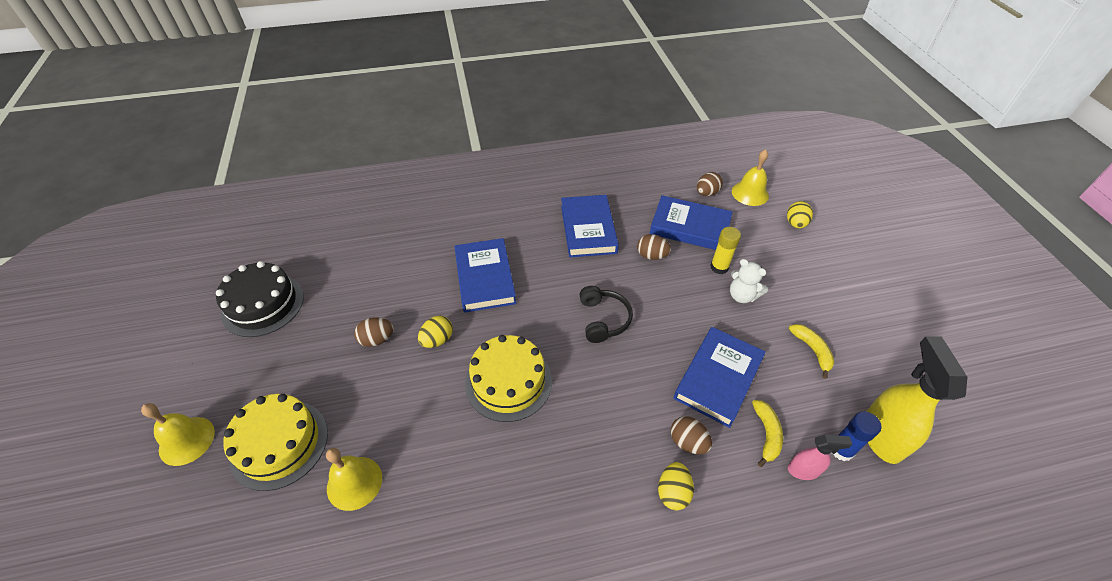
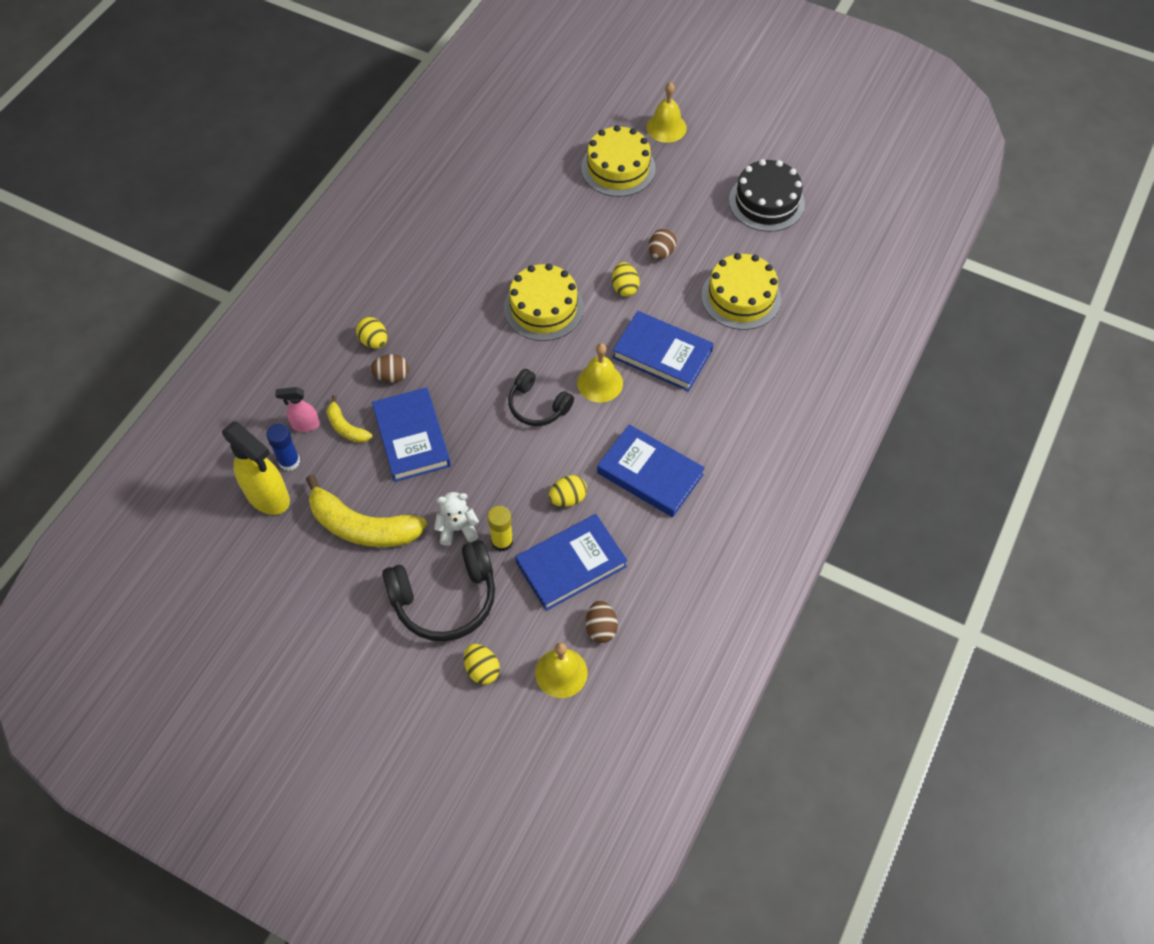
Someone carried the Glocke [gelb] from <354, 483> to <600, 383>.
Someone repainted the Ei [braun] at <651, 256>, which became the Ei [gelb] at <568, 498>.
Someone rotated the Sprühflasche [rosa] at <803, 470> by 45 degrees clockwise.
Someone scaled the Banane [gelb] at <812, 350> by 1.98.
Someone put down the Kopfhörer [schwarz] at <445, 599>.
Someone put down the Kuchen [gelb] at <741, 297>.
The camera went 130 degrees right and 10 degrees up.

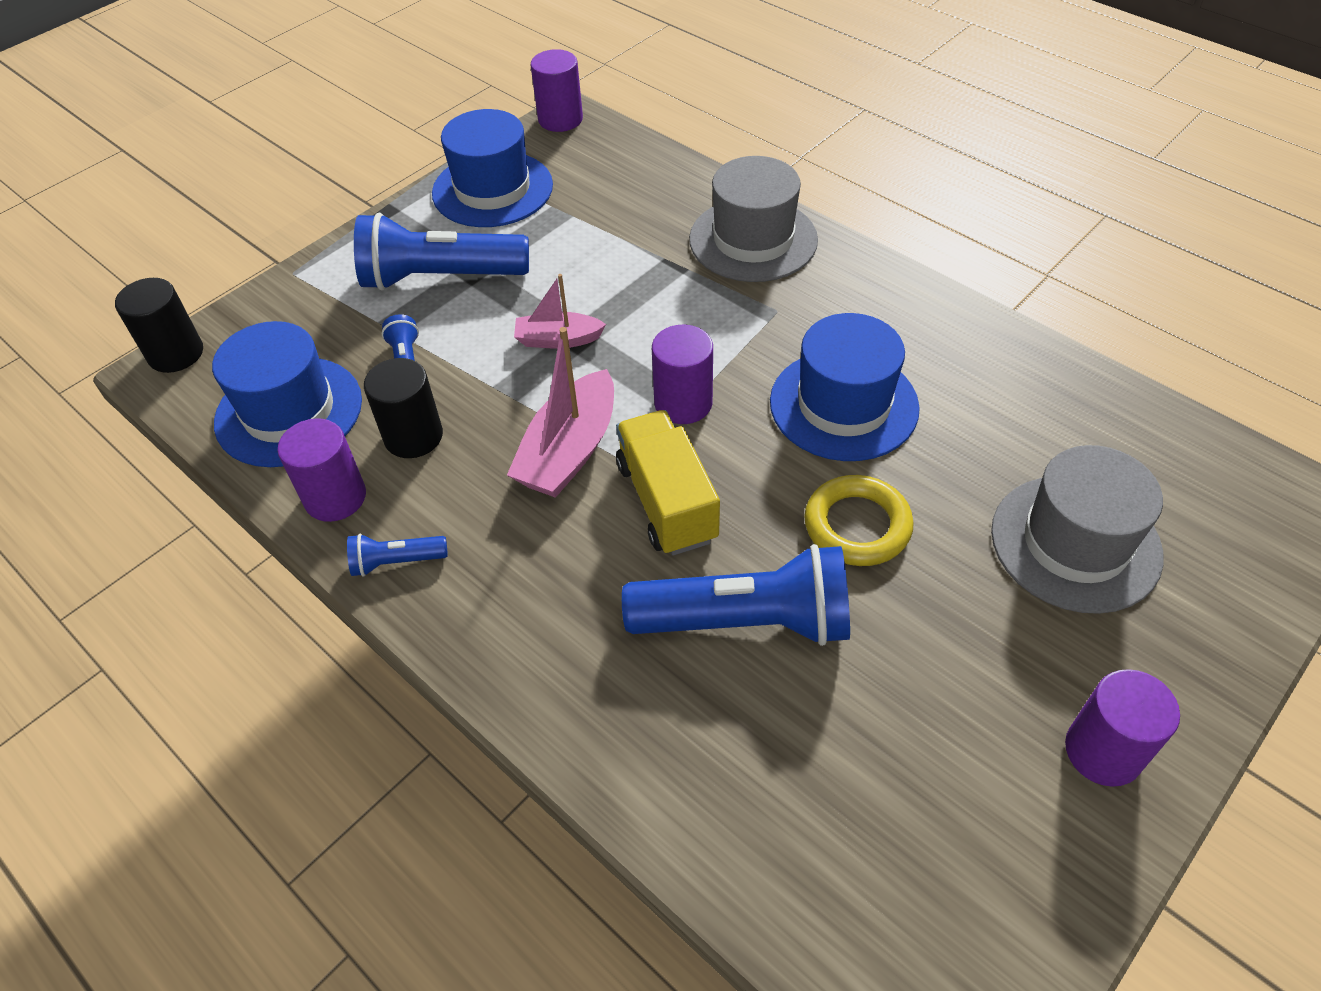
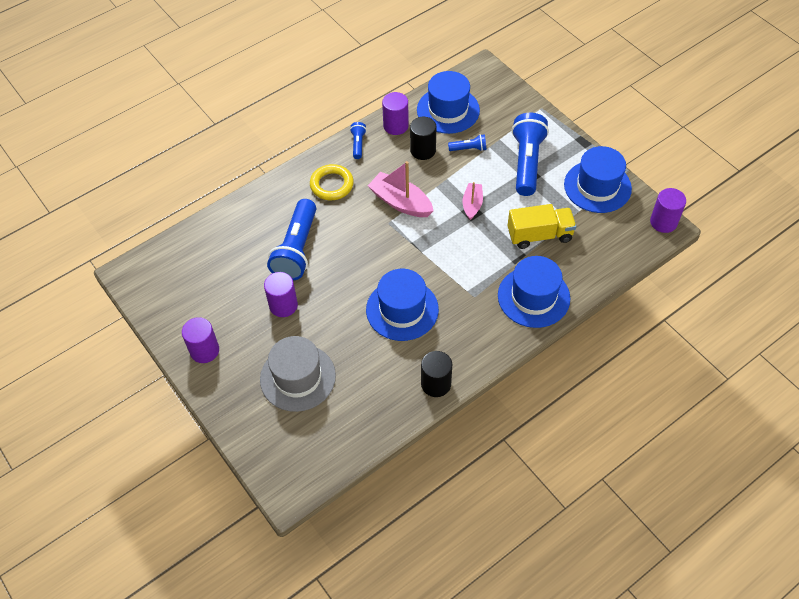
Someone carried the Vollzylinder [schwarz] from <176, 353> to <436, 384>.
Someone carried the Lastwagen [gelb] from <667, 501> to <539, 235>.
Someone carried the Vollzylinder [lila] from <683, 403> to <283, 305>.
Someone repainted the Hut [grau] at <753, 240>, which became the Hut [blau] at <533, 297>.
Someone carried the Ring [gelb] from <857, 526> to <332, 185>.
The camera went 100 degrees right and 5 degrees up.

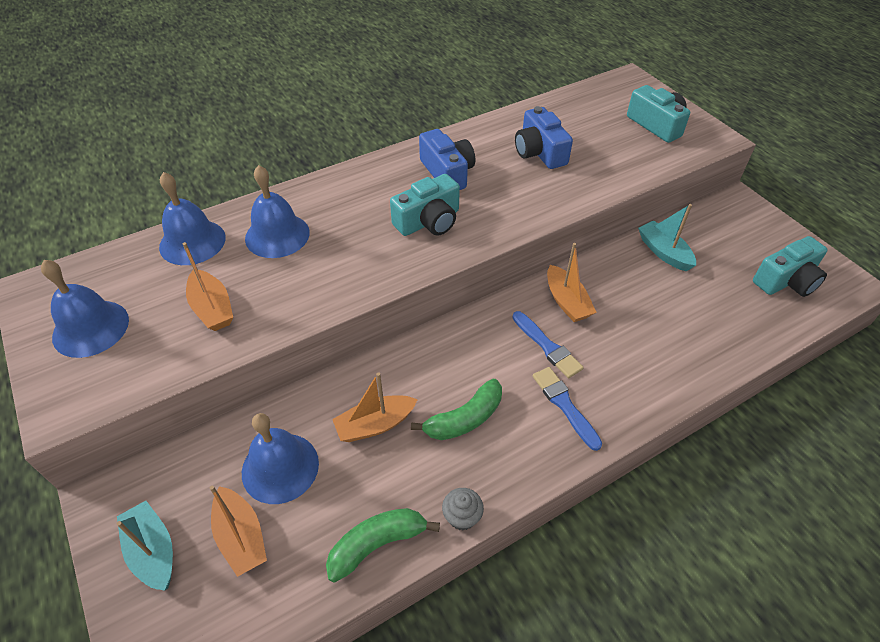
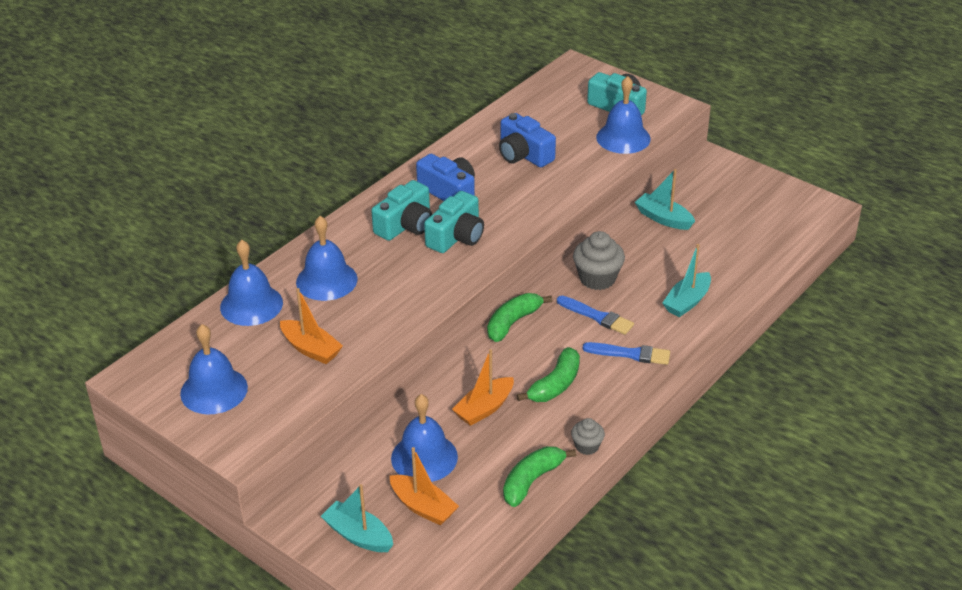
Someone rotated the Pinsel [blau] at <564, 405> by 150 degrees clockwise.
Someone swapped the Boot [orange] at <566, 301> for the Muffin [grau] at <597, 278>.
Someone carried the Kamera [türkis] from <786, 281> to <405, 225>.
Someone put down the Banane [grün] at <513, 322>.
Someone put down the Glocke [blau] at <623, 138>.
Someone put down the Boot [türkis] at <687, 302>.
The camera went 20 degrees left and 10 degrees down.

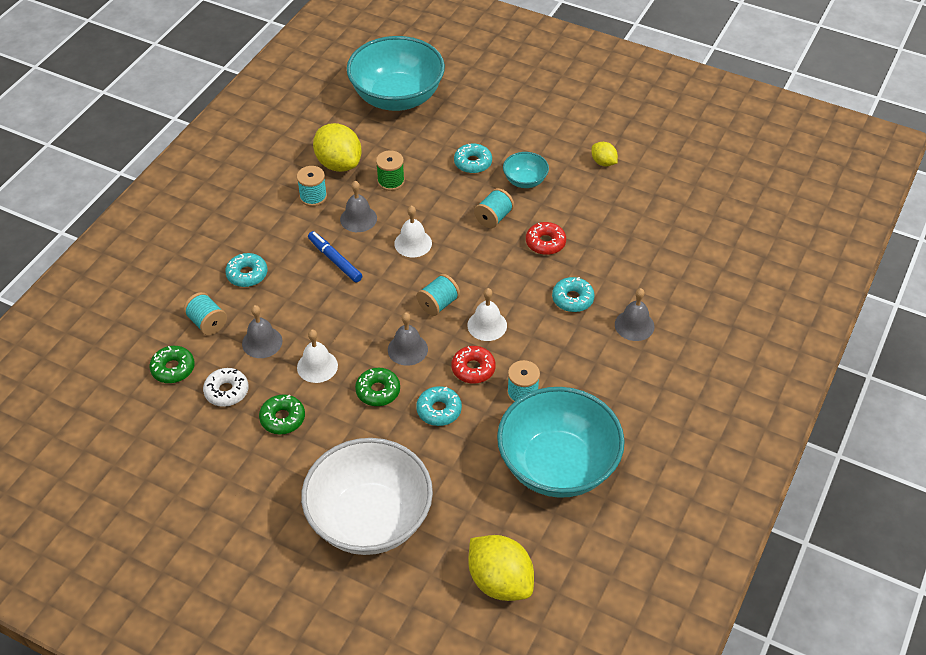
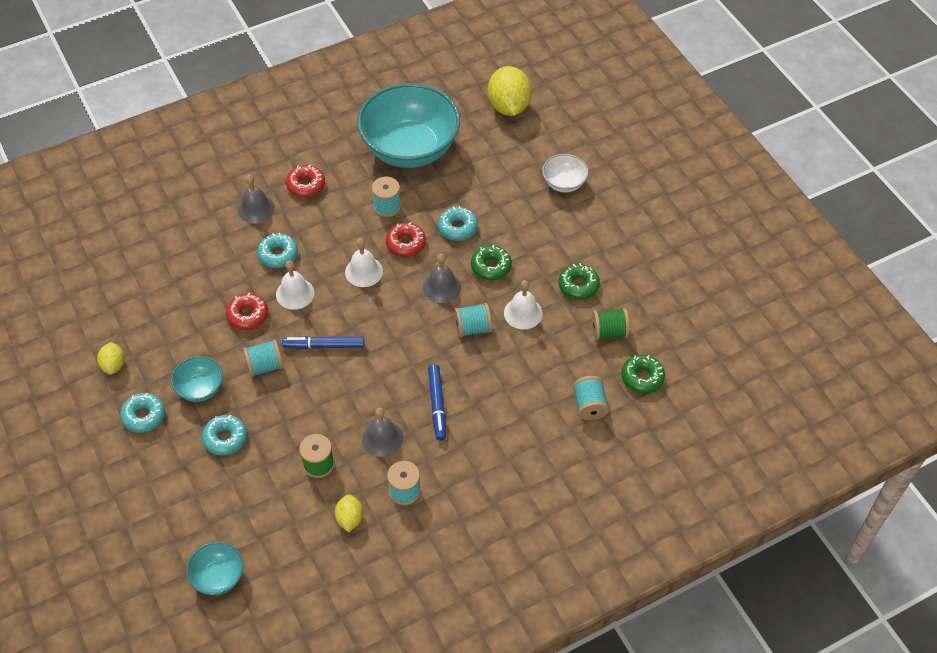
Someone swapped the Donut [weiß] at <226, 391> for the Garnrolle [grün] at <609, 332>.
Someone carried the Donut [türkis] from <247, 274> to <144, 416>.
Someone took away the Glocke [grau] at <262, 342>.
Someone scaled the Schüssel [weiß] at <370, 519> by 0.45.
Someone scaled the Zitrone [gelb] at <339, 164> by 0.52.
Someone scaled the Schüssel [türkis] at <397, 97> by 0.45.
Someone carried the Glocke [weiß] from <413, 243> to <295, 293>.
Someone carried the Garnrolle [türkis] from <438, 304> to <473, 328>.
Someone put down the Filzstift [blau] at <324, 346>.
Someone put down the Donut [rot] at <306, 185>.
The camera went 145 degrees left and 5 degrees up.

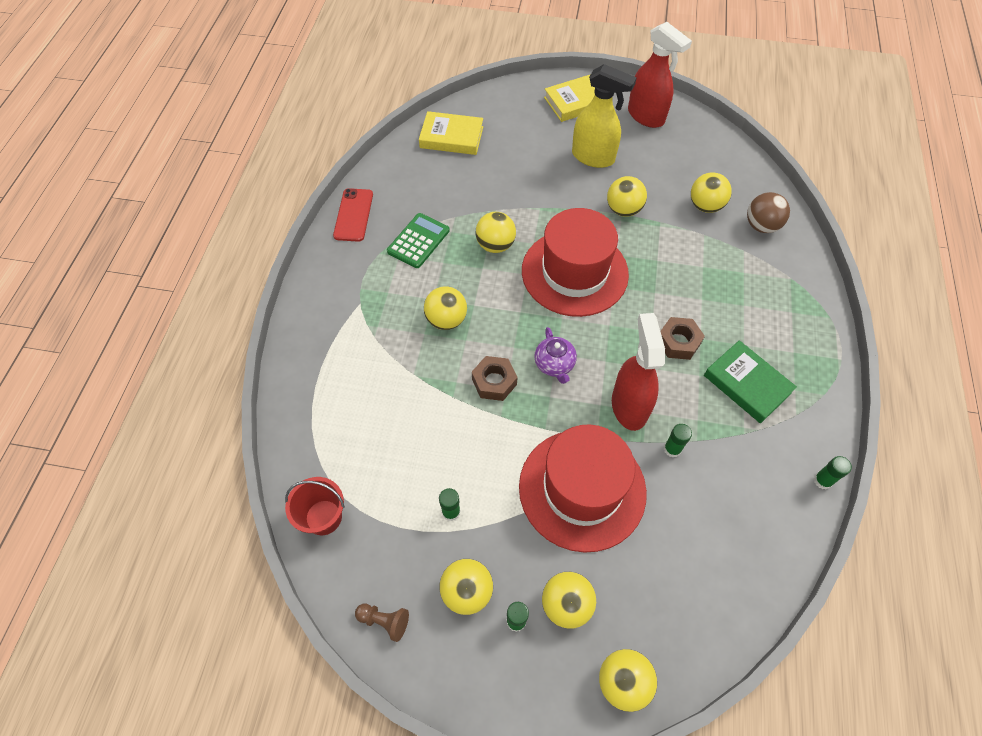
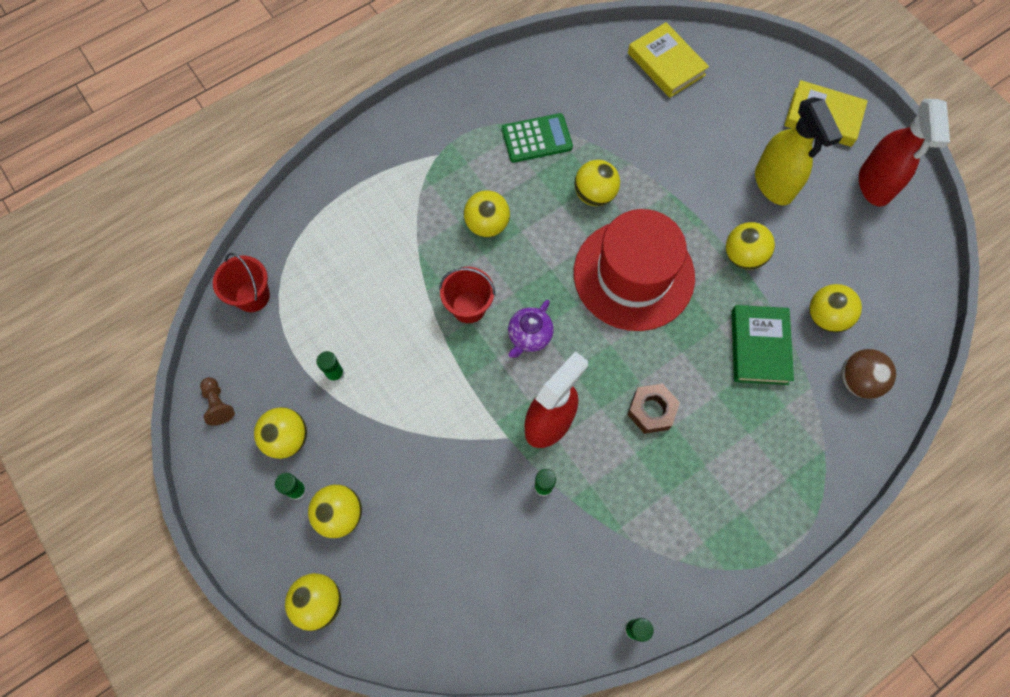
Someone took away the Handy [rot] at <353, 215>.
Someone swapped the Sechskantmutter [braun] at <494, 382> for the Eimer [rot] at <469, 307>.
Someone took away the Hut [rot] at <582, 489>.
Someone carried the Buch [grün] from <747, 384> to <759, 347>.
The camera went 45 degrees right and 10 degrees up.

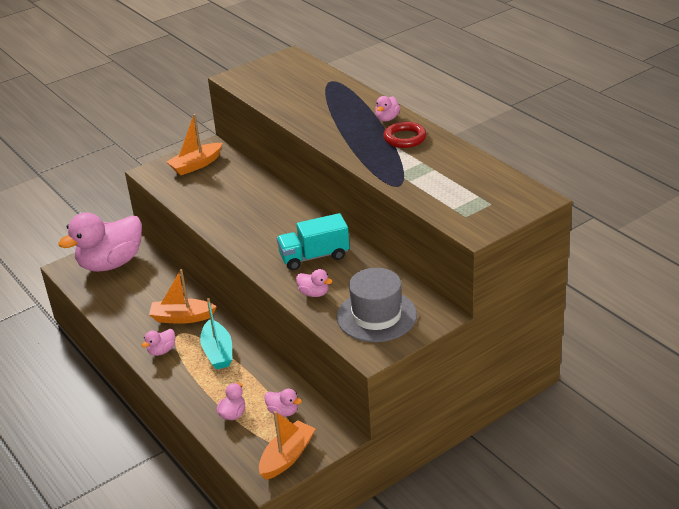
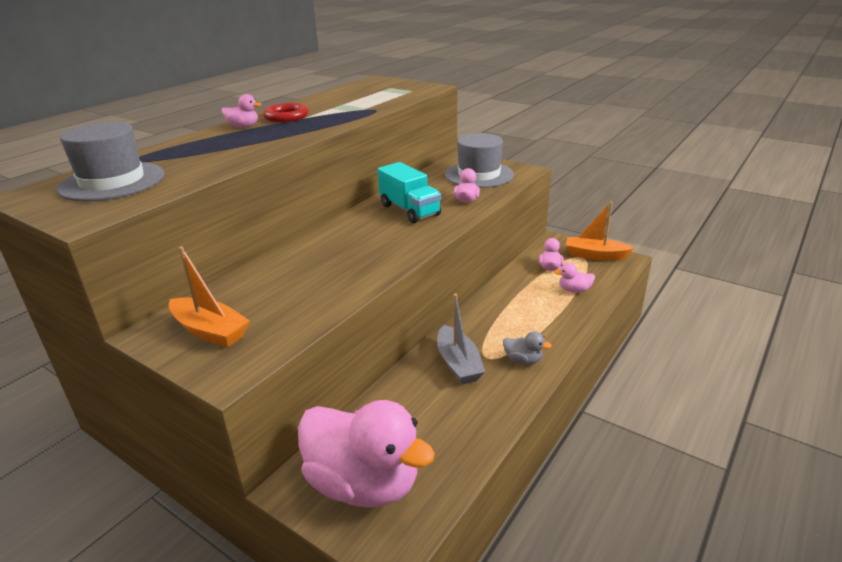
Someone repainted the Ente [rosa] at <162, 351>, which became the Ente [grau] at <523, 360>.
Someone repainted the Boot [orange] at <182, 318>, which became the Boot [grau] at <458, 364>.
Someone took away the Boot [türkis] at <218, 352>.
Someone put down the Hut [grau] at <112, 181>.
The camera went 110 degrees left and 5 degrees down.

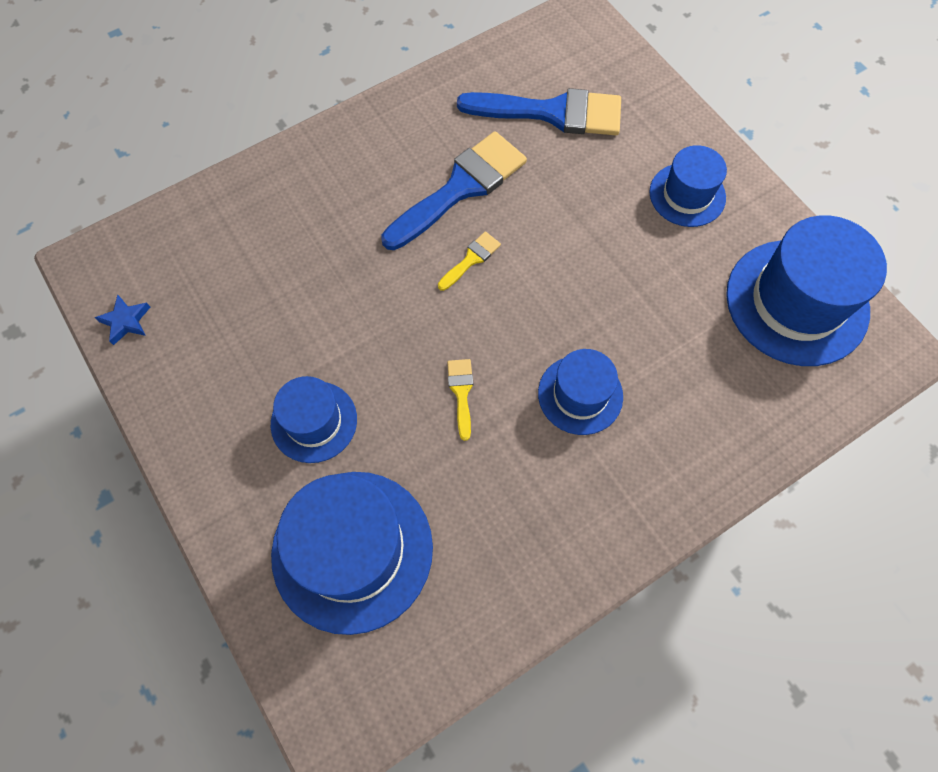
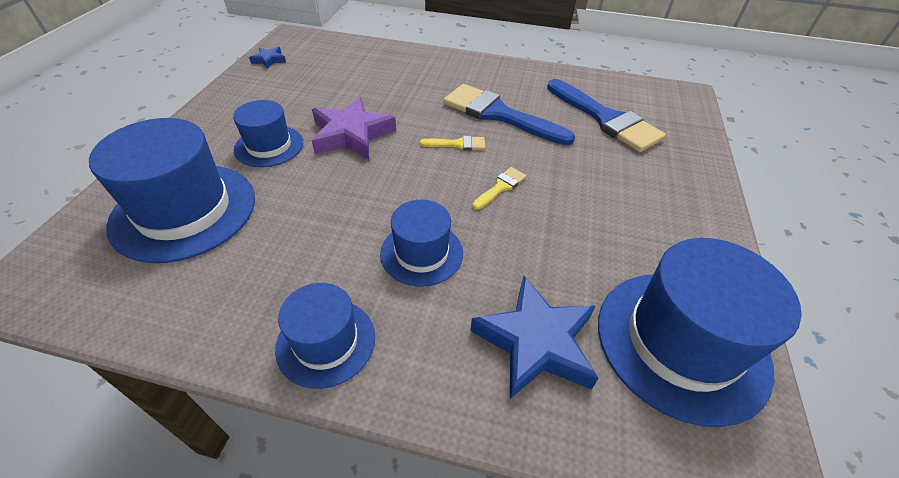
Someone rotated the Pinsel [blau] at <460, 188> by 150 degrees counterclockwise.
Someone carried the Pinsel [gelb] from <461, 393> to <501, 187>.
Someone carried the Hut [blau] from <687, 195> to <326, 342>.
Someone put down the Stern [lila] at <351, 134>.
Someone put down the Stern [blau] at <535, 342>.
The camera went 45 degrees right and 20 degrees down.

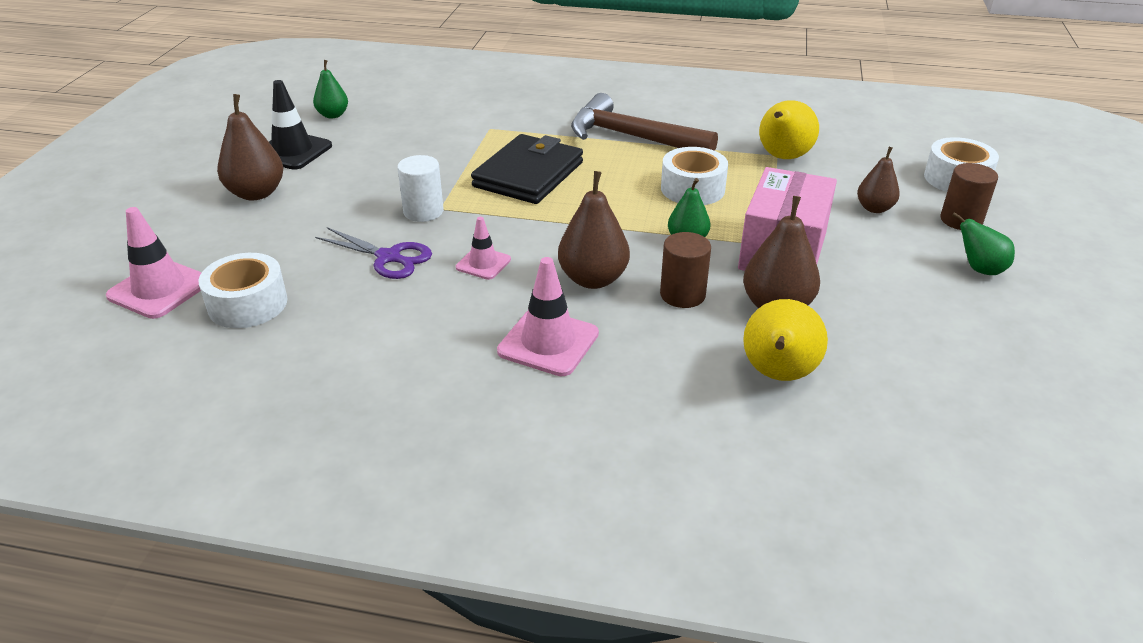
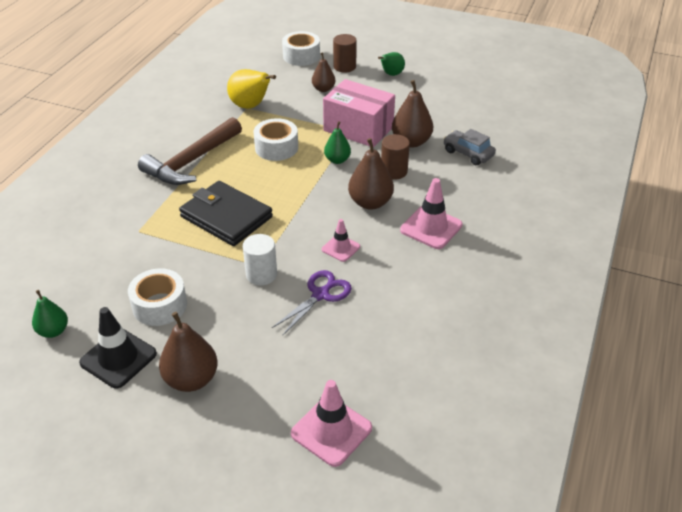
Someone carried the Klebeband [weiß] from <248, 304> to <159, 305>.
Someone swapped the Birne [gelb] at <777, 375> for the Auto [grau] at <468, 153>.
The camera went 80 degrees left and 5 degrees up.

